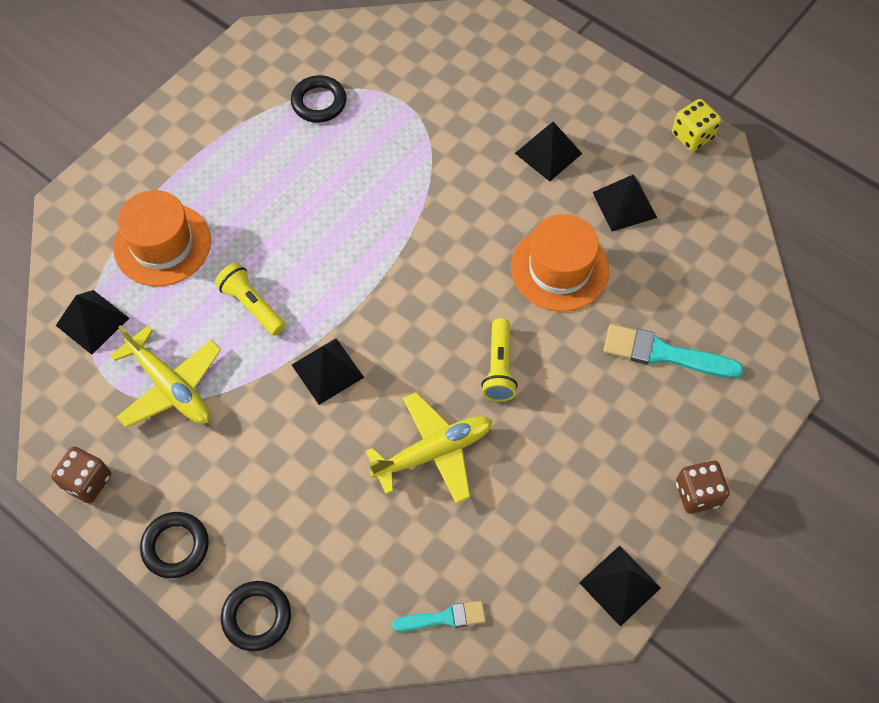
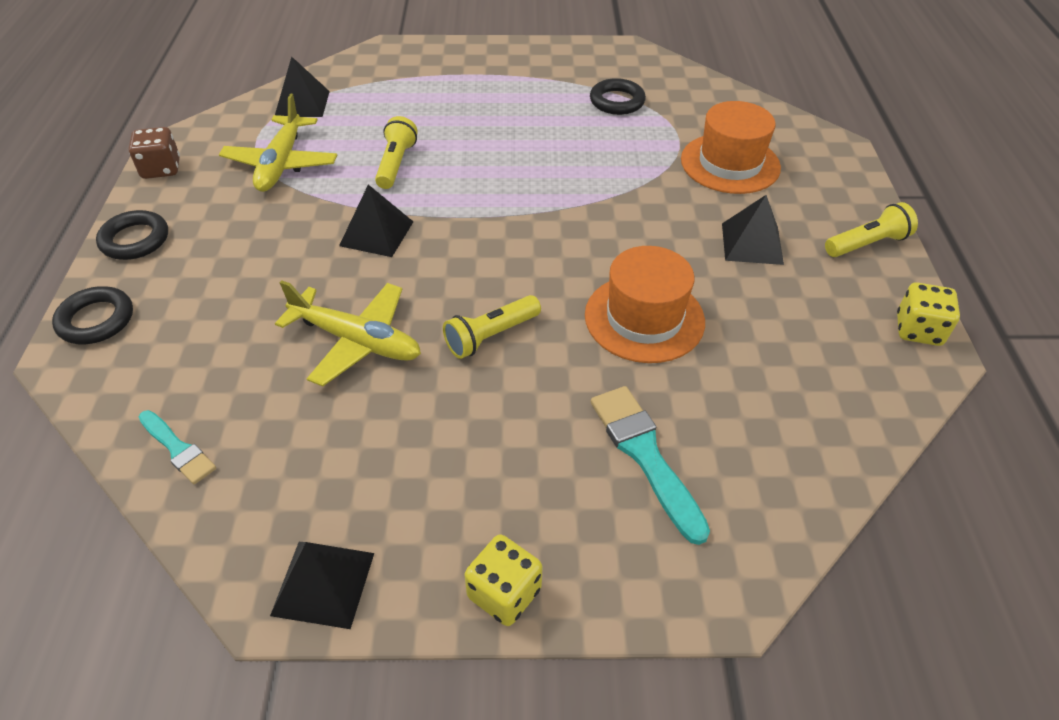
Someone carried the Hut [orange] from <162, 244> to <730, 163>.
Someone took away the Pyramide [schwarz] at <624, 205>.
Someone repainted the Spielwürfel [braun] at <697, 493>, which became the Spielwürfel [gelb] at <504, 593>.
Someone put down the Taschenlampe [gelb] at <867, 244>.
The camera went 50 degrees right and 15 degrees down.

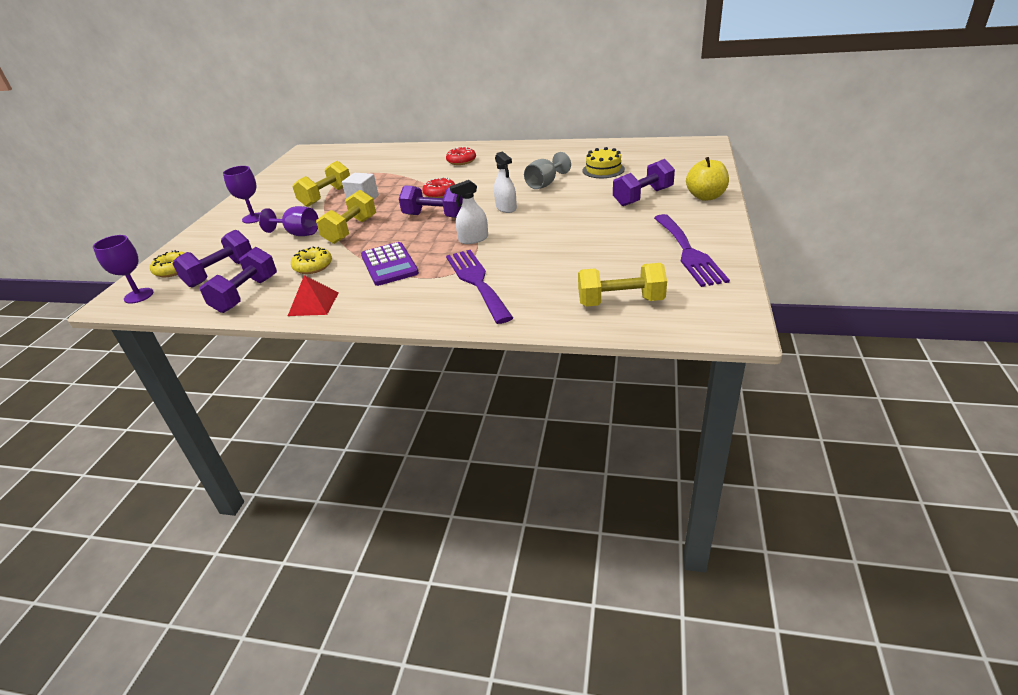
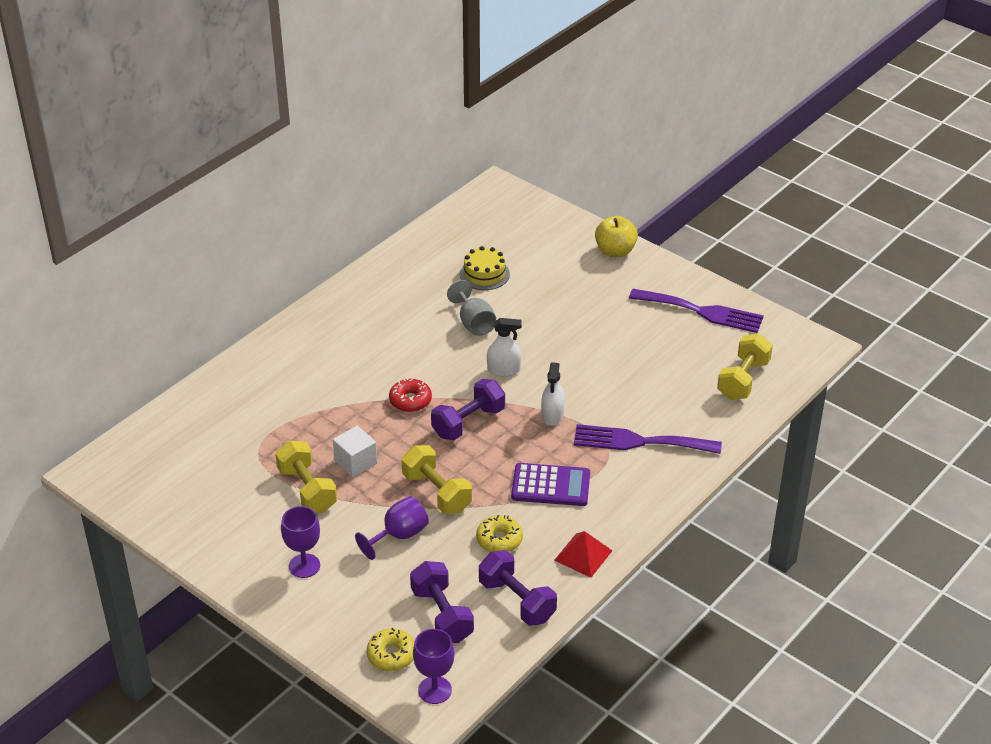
Someone took away the Donut [rot] at <461, 161>.
Someone took away the Hantel [lila] at <643, 197>.
The camera went 65 degrees left and 5 degrees up.

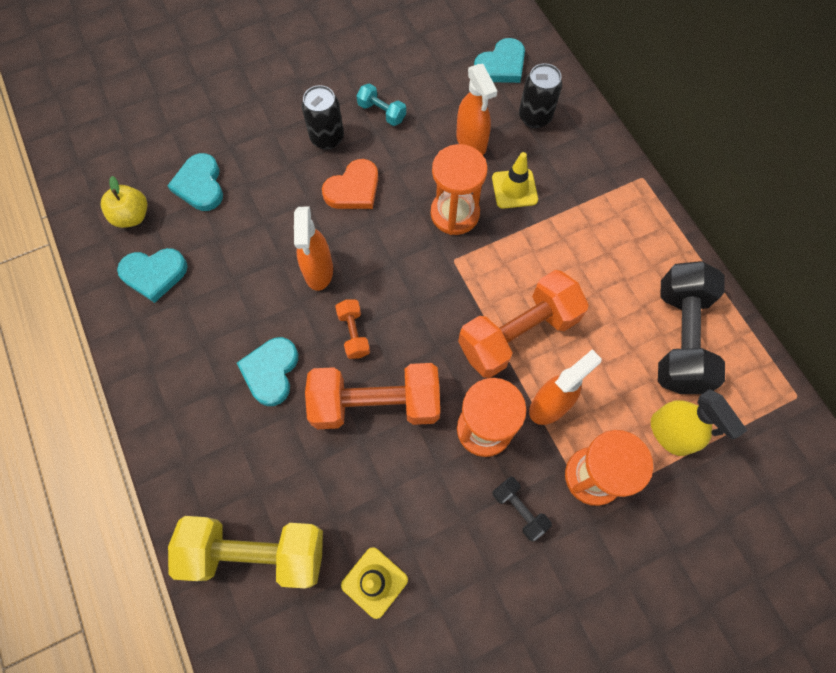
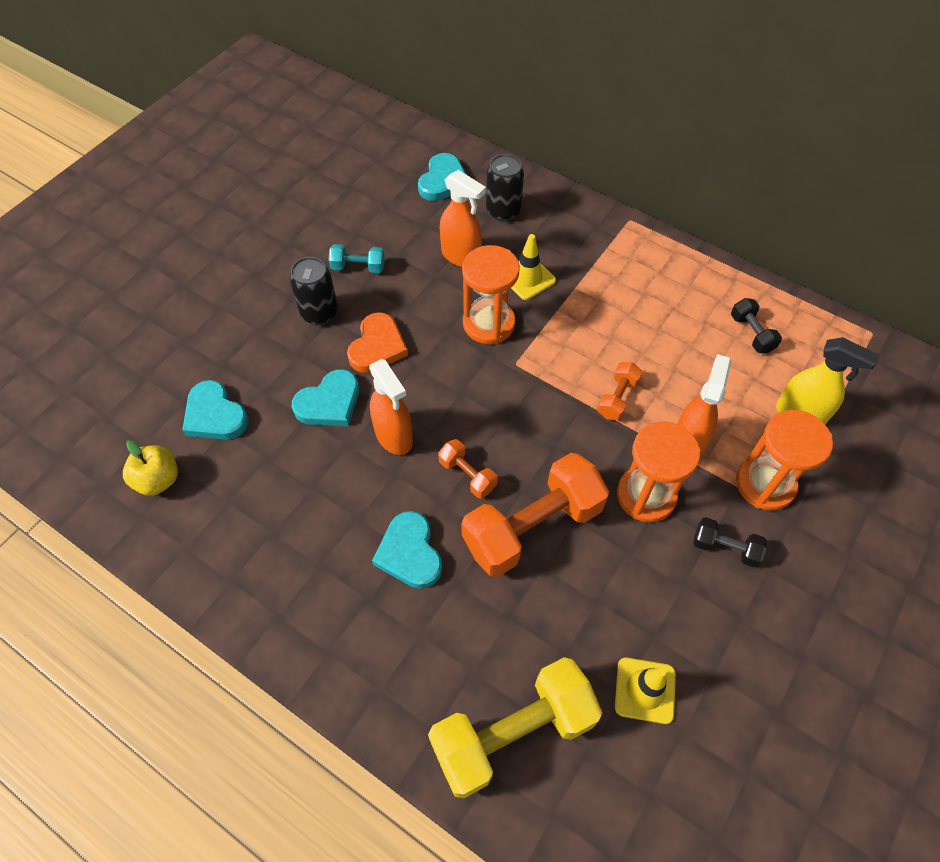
Someone carried the Herz [türkis] from <154, 274> to <329, 403>.
Someone scaled the Hantel [orange] at <518, 334> by 0.46.
Someone scaled the Hantel [schwarz] at <679, 338> by 0.46.
The camera went 30 degrees left and 10 degrees down.

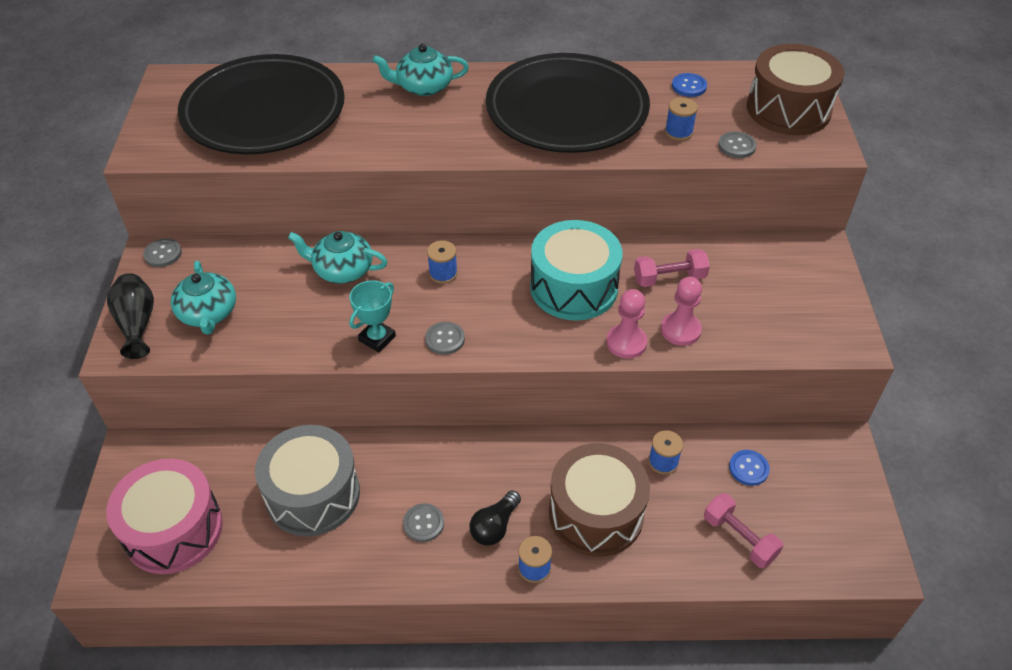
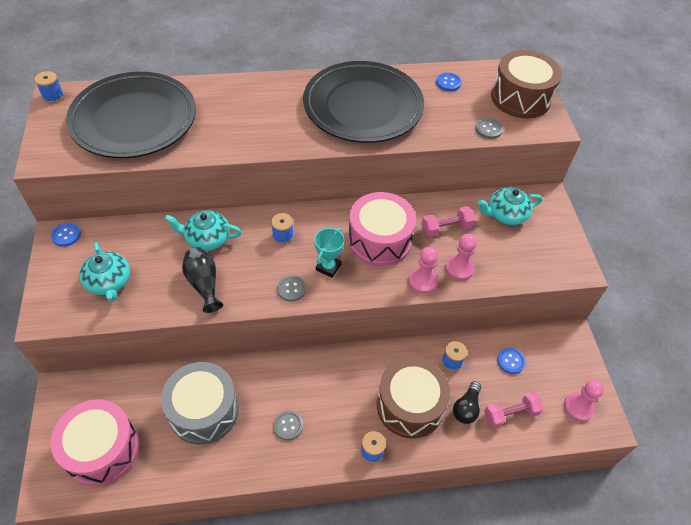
Someone carried the Vase [schwarz] from <137, 324> to <204, 284>.
Someone repainted the Knopf [grau] at <163, 254>, which became the Knopf [blau] at <66, 235>.
Someone carried the Pokal [türkis] from <377, 338> to <328, 267>.
Someone carried the Teekanne [türkis] from <423, 87> to <505, 214>.
Someone carried the Glühbirne [schwarz] from <495, 526> to <466, 408>.
Someone repainted the Trommel [türkis] at <573, 287>, which became the Trommel [rosa] at <379, 240>.
Someone carried the Garnrolle [blau] from <678, 132> to <53, 96>.
Someone rotated the Hantel [rosa] at <739, 538> by 60 degrees counterclockwise.
Someone put down the Bauer [rosa] at <578, 407>.
The camera went 10 degrees left and 5 degrees up.

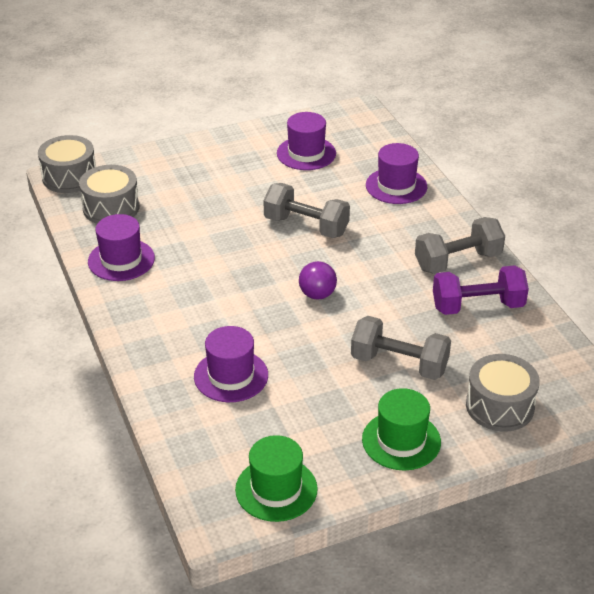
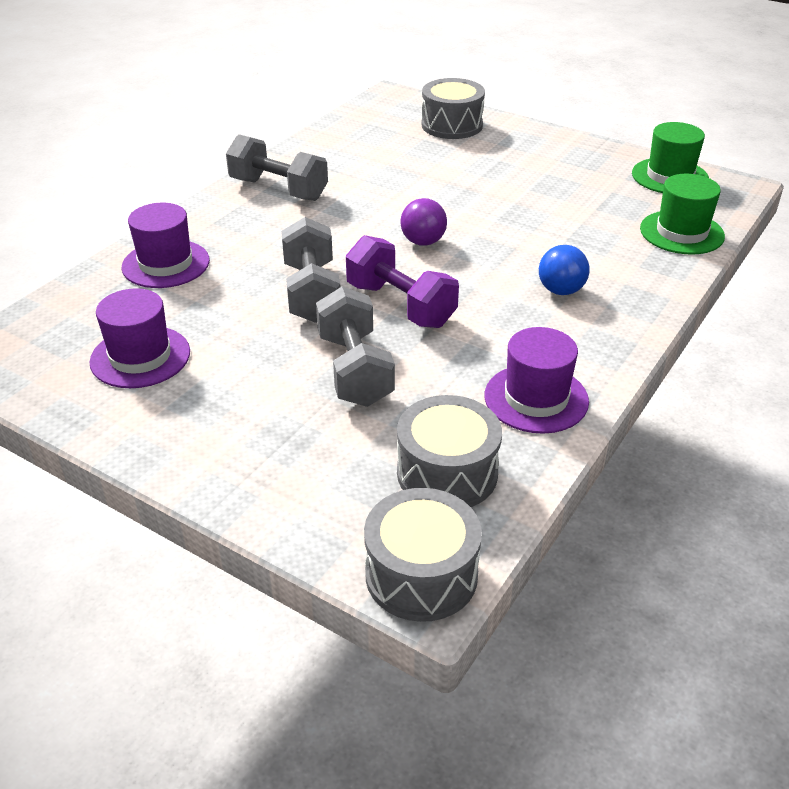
Someone took away the Hut [lila] at <231, 376>.
Someone carried the Hantel [grau] from <399, 364> to <354, 370>.
Someone carried the Hut [grün] from <401, 440> to <681, 232>.
Someone carried the Hantel [lila] from <477, 306> to <400, 305>.
Someone put down the Ball [blau] at <561, 290>.
The camera went 125 degrees left and 0 degrees up.

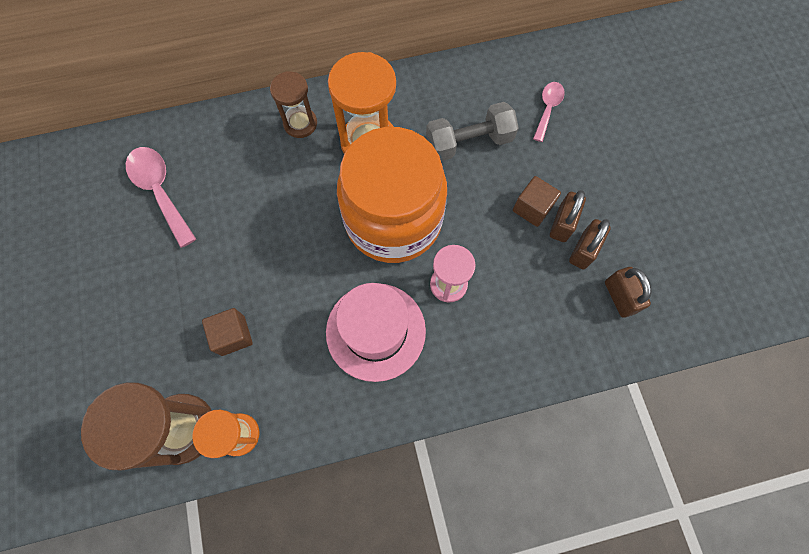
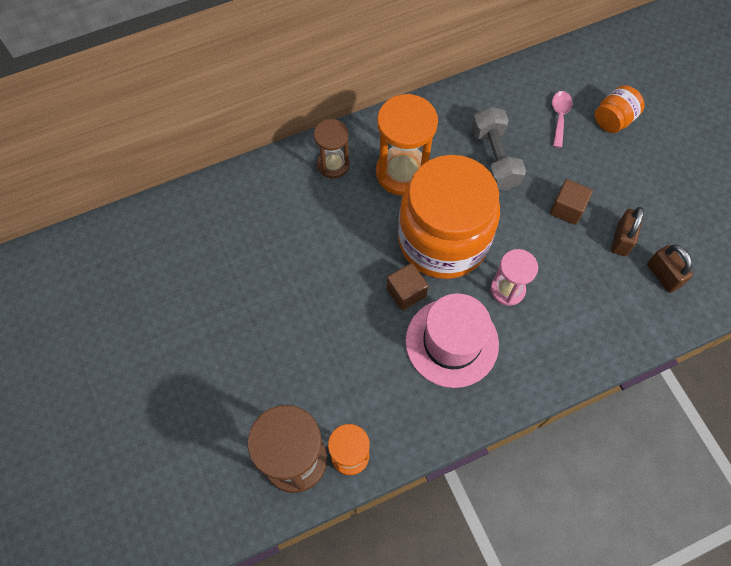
Someone took away the Löffel [rosa] at <160, 191>.
Someone carried the Kubus [braun] from <233, 335> to <406, 292>.
Someone rotated the Hantel [grau] at <469, 143> by 75 degrees counterclockwise.
Someone took away the Vorhängeschloss [braun] at <562, 224>.
Someone put down the Einmachglas [orange] at <613, 120>.
The camera went 10 degrees left and 5 degrees down.

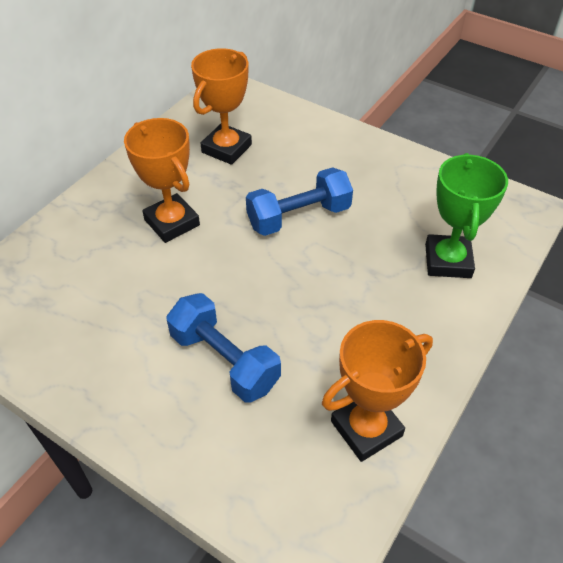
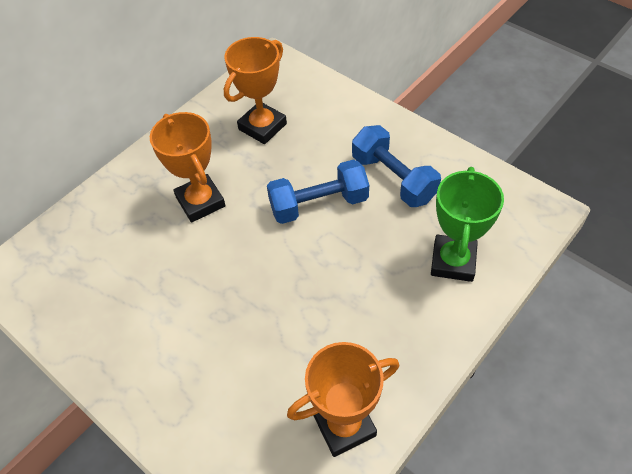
Someone carried the Hantel [blau] from <224, 360> to <393, 178>.
The camera went 10 degrees right and 5 degrees up.

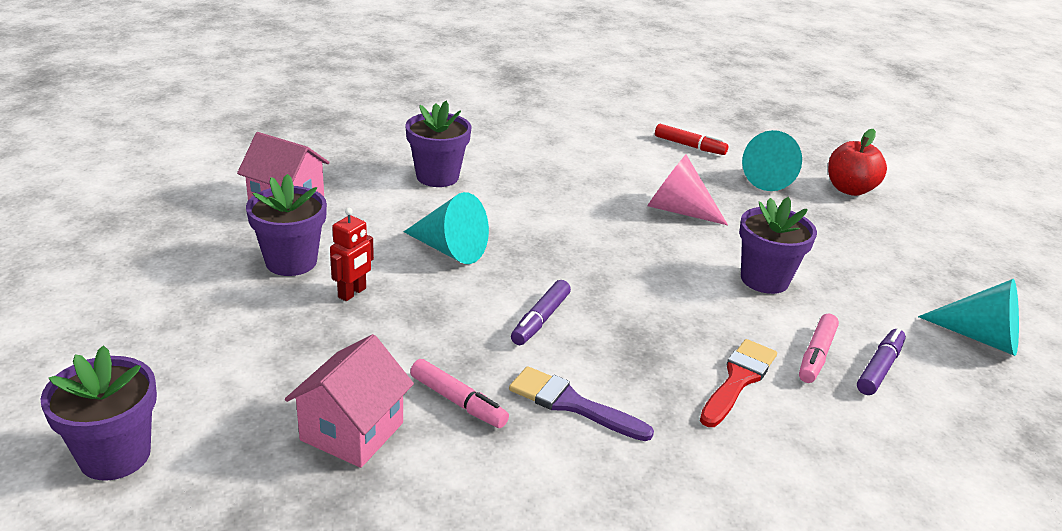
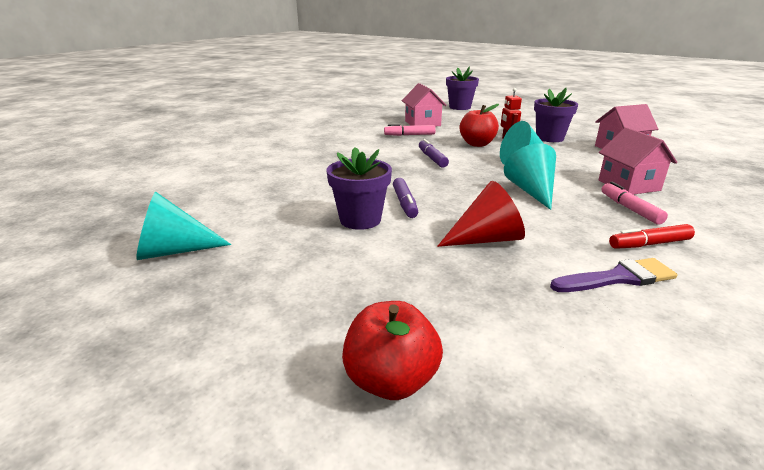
Someone swapped the Blumentopf [lila] at <437, 177> for the Haus [rosa] at <629, 185>.
Someone carried the Pinsel [lila] from <571, 404> to <618, 278>.
Someone repainted the Kegel [rosa] at <678, 210>, which became the Kegel [rot] at <486, 239>.
Someone carried the Filzstift [rot] from <689, 146> to <649, 244>.
Someone took away the Pinsel [rot] at <738, 380>.
Someone carried the Kegel [türkis] from <772, 179> to <531, 191>.
Someone carried the Filzstift [rosa] from <816, 355> to <630, 209>.
Someone carried the Filzstift [lila] from <879, 368> to <404, 203>.
Someone put down the Apfel [rot] at <477, 144>.
The camera went 140 degrees right and 5 degrees down.

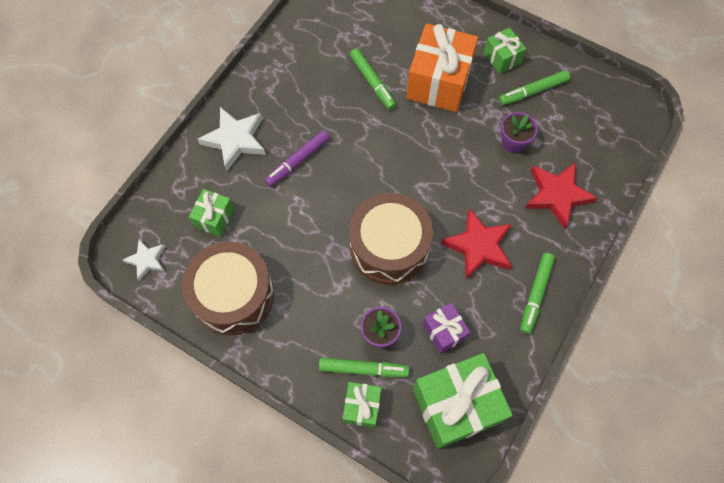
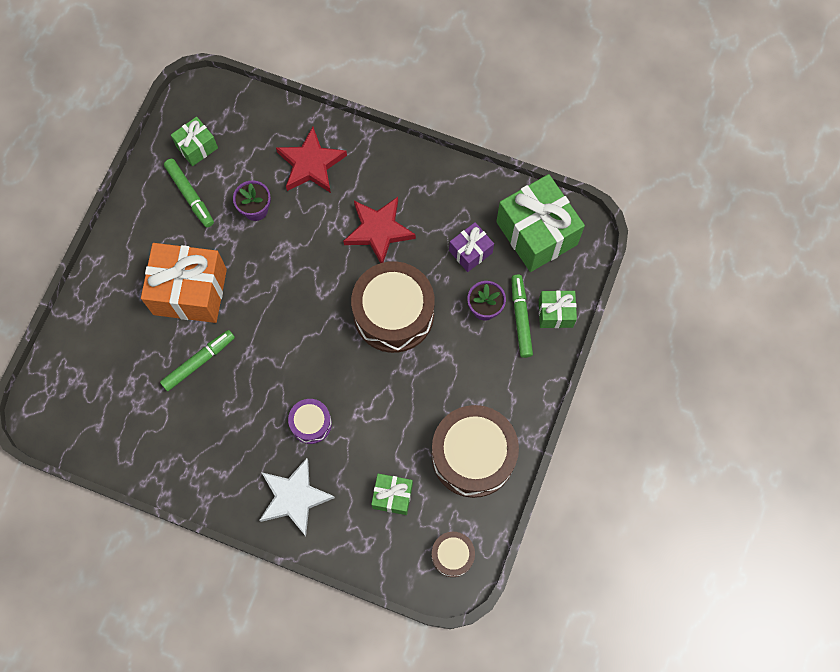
Someone swapped the Stern [weiß] at <147, 260> for the Trommel [braun] at <452, 555>.
Someone swapped the Filzstift [lila] at <297, 161> for the Trommel [lila] at <311, 423>.
Someone carried the Geschenk [grün] from <502, 58> to <197, 147>.
Someone took away the Filzstift [grün] at <535, 294>.
The camera went 100 degrees left and 5 degrees up.

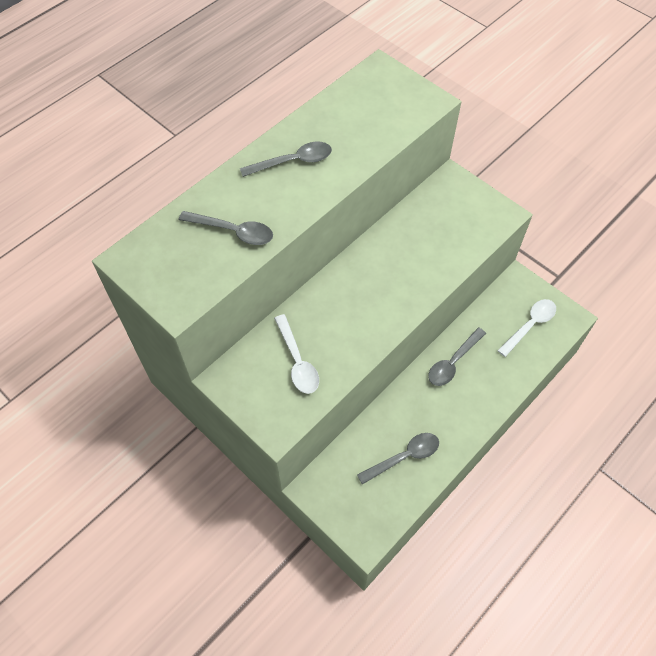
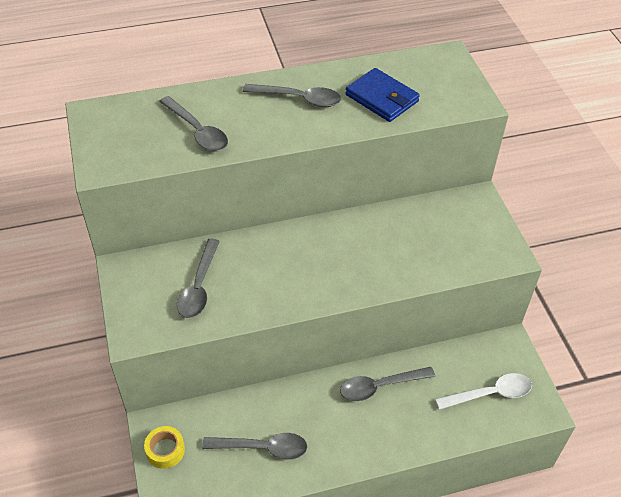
Someone repainted the Löffel [weiß] at <297, 361>, which became the Löffel [grau] at <199, 286>.
Someone put down the Klebeband [gelb] at <165, 450>.
Someone put down the Geldbörse [blau] at <382, 98>.
The camera went 30 degrees right and 10 degrees down.

